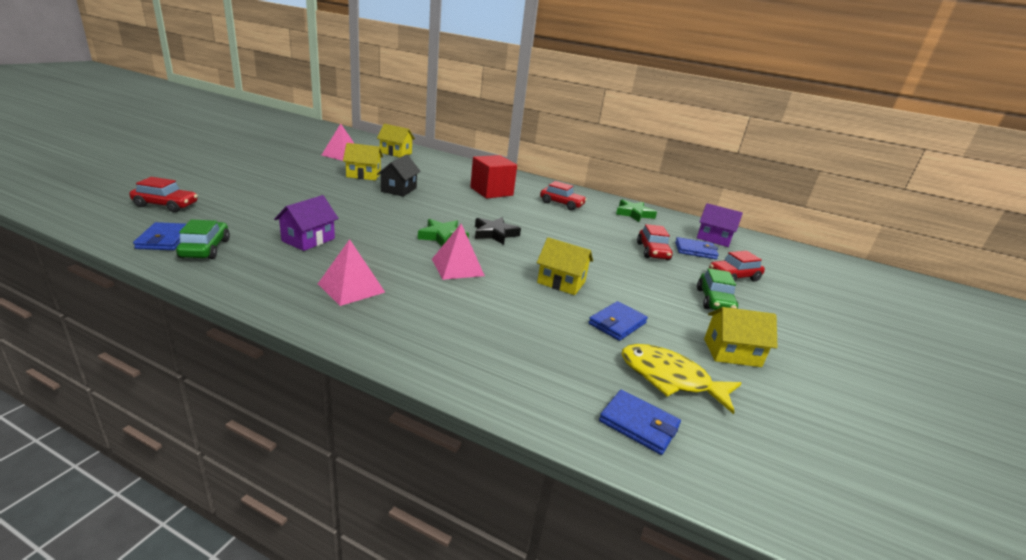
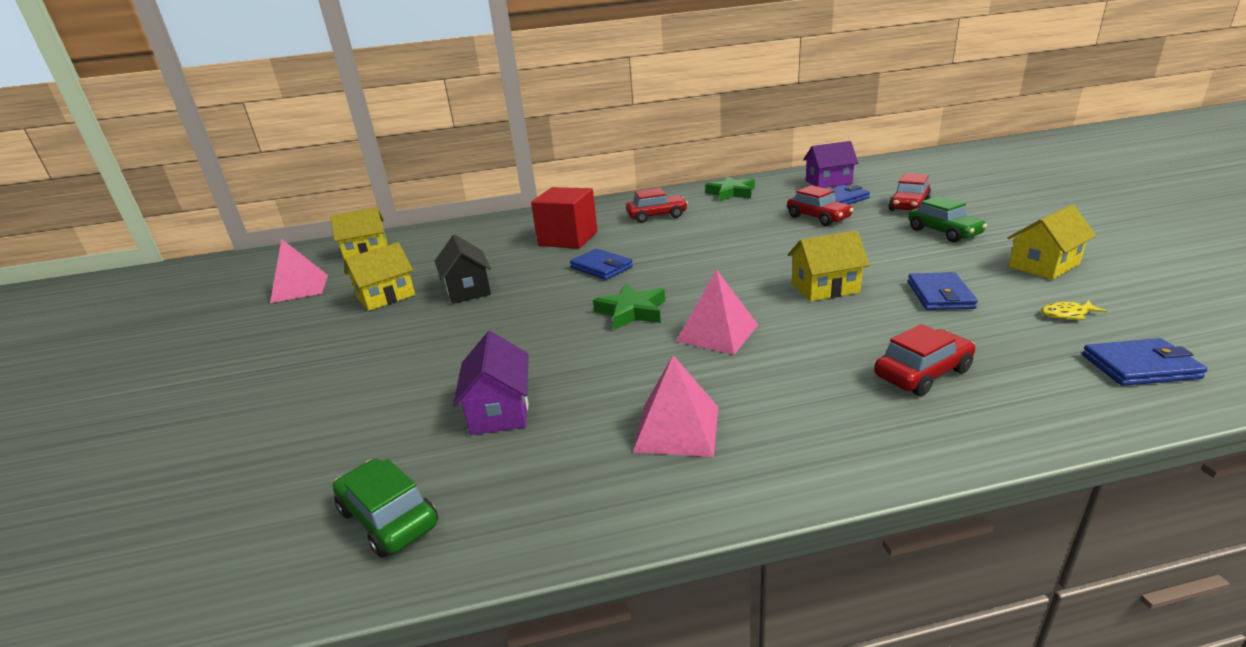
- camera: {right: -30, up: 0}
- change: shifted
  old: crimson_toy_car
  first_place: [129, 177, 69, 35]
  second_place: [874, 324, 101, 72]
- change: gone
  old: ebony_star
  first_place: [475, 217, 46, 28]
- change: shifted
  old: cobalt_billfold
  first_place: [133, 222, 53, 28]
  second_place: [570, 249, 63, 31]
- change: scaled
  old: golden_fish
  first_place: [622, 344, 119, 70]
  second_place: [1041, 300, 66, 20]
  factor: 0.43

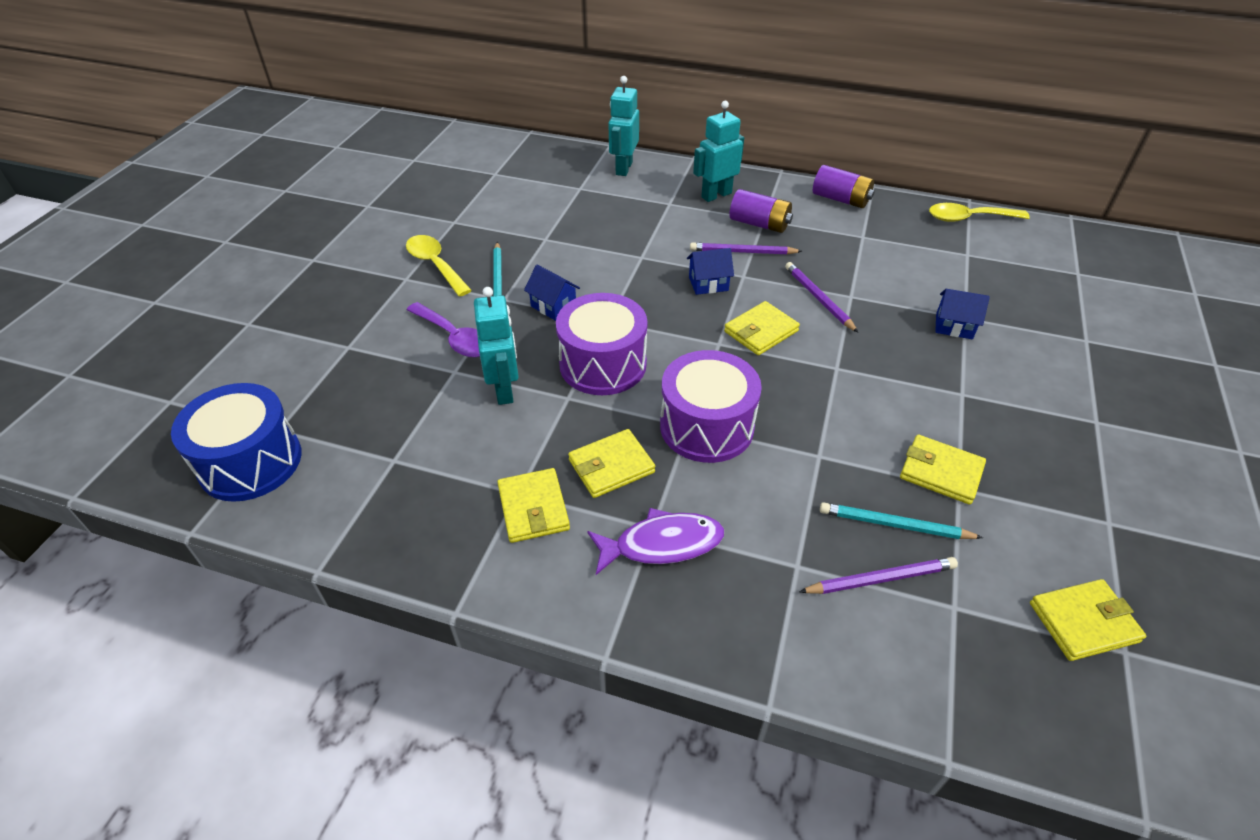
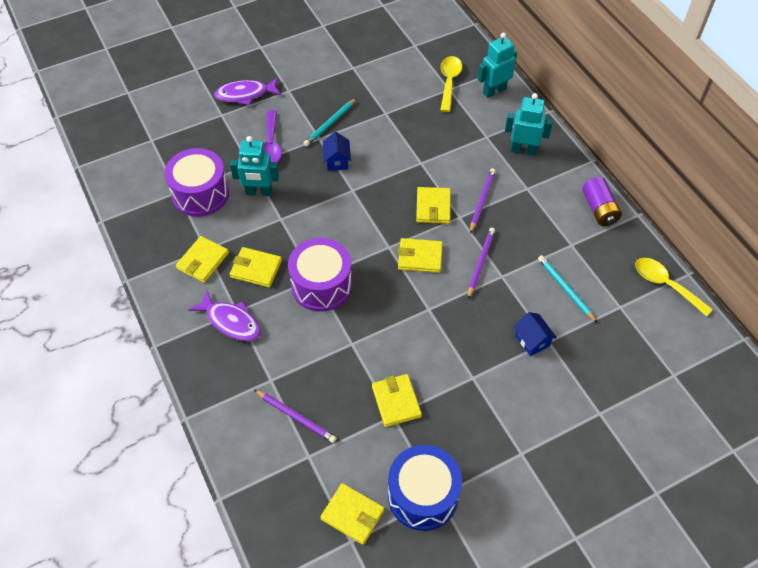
- camera: {right: 45, up: 10}
- change: gone
  old: purple_battery
  first_place: [730, 189, 63, 44]
- change: shifted
  old: golden_spoon
  first_place: [406, 235, 66, 62]
  second_place: [440, 56, 22, 56]
- change: rotated
  old: purple_pencil
  first_place: [690, 242, 112, 13]
  second_place: [470, 168, 26, 66]
  degrees: 60
- change: swapped
  old: cobalt_cottage
  new: golden_billfold
  first_place: [687, 248, 47, 47]
  second_place: [416, 187, 35, 37]
- change: rotated
  old: teal_robot
  first_place: [474, 287, 45, 118]
  second_place: [230, 136, 49, 60]
  degrees: 60
- change: shifted
  old: purple_snare_drum
  first_place: [556, 293, 91, 102]
  second_place: [164, 148, 65, 69]
- change: shifted
  old: cobalt_snare_drum
  first_place: [171, 383, 131, 119]
  second_place: [388, 445, 74, 86]
- change: shifted
  old: teal_pencil
  first_place: [820, 502, 163, 37]
  second_place: [538, 255, 59, 68]
- change: new
  new: purple_fish
  second_place: [214, 77, 68, 29]

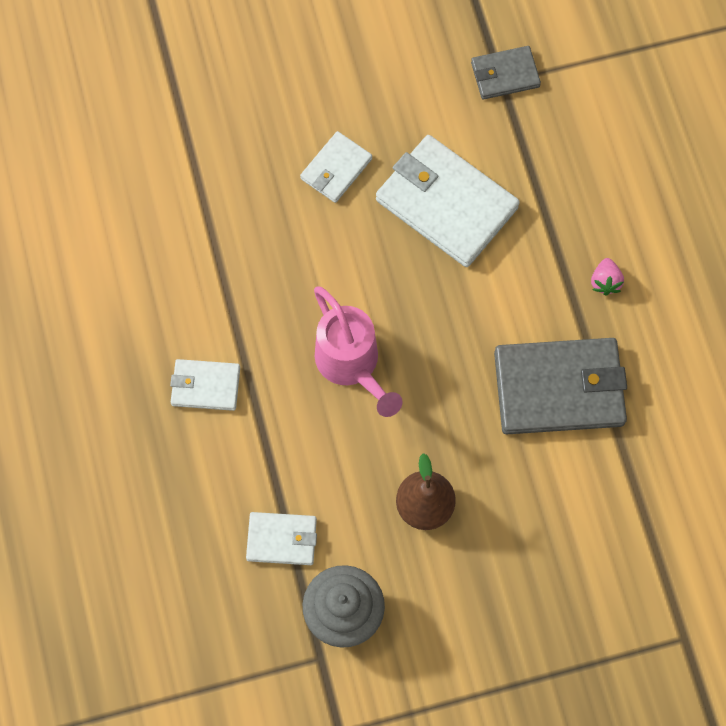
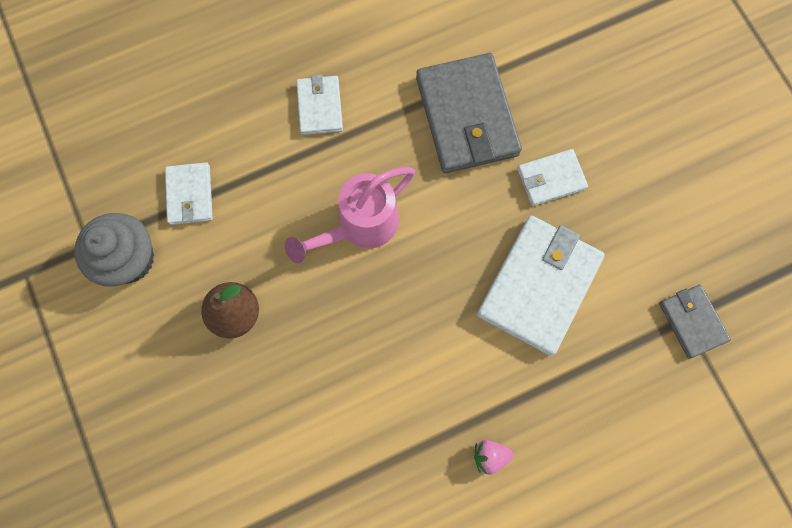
- camera: {right: 80, up: 5}
- change: rotated
  old: snow-white_billfold
  first_place: [300, 131, 72, 72]
  second_place: [517, 149, 71, 57]
  degrees: -45
- change: shifted
  old: grey_billfold
  first_place: [494, 338, 133, 96]
  second_place: [416, 53, 106, 120]

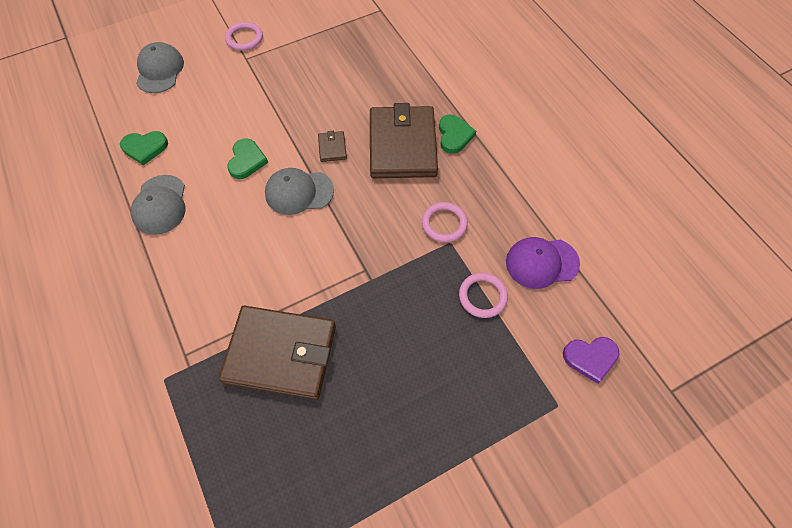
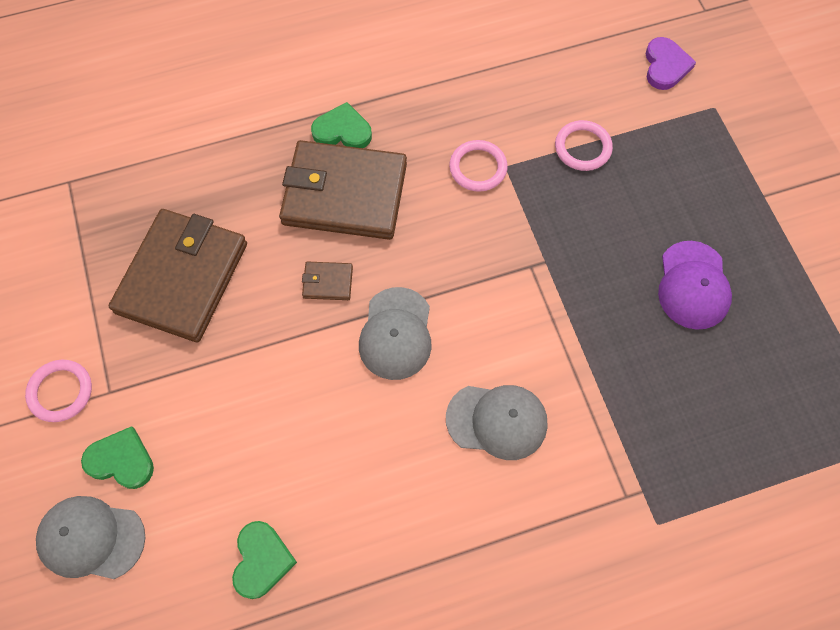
- camera: {right: -80, up: 5}
- change: shifted
  old: green_heart_shape
  first_place: [227, 138, 41, 41]
  second_place: [81, 426, 73, 63]
- change: shifted
  old: grey_cap
  first_place: [131, 175, 54, 60]
  second_place: [446, 385, 102, 75]
- change: shifted
  old: purple_cap
  first_place: [506, 237, 74, 52]
  second_place: [658, 241, 74, 89]
- change: shifted
  old: russet_billfold
  first_place: [219, 306, 117, 94]
  second_place: [109, 209, 138, 133]

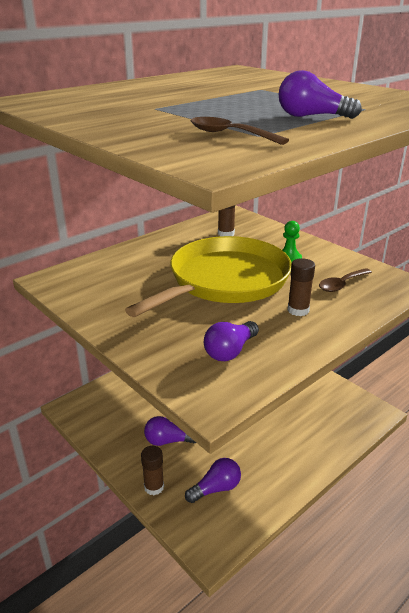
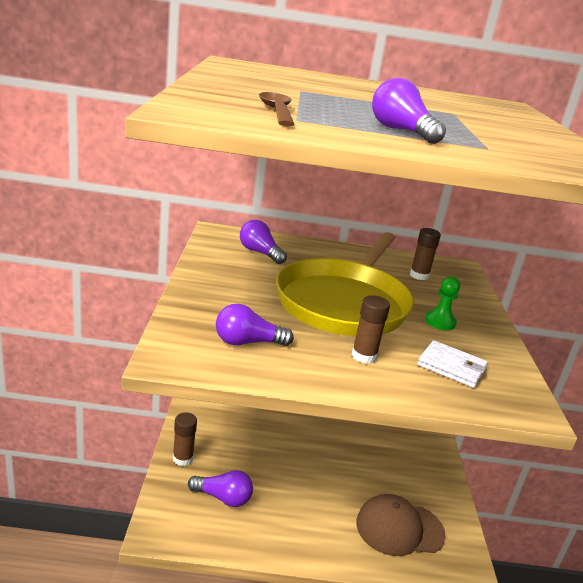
- camera: {right: 40, up: -5}
- change: rotated
  old: golden_pan
  first_place: [125, 236, 167, 81]
  second_place: [276, 232, 138, 104]
  degrees: 120
- change: swapped
  old: russet_spoon
  new: snow-white_billfold
  first_place: [319, 268, 53, 24]
  second_place: [417, 340, 71, 48]
- change: shifted
  old: purple_light_bulb
  first_place: [144, 416, 52, 30]
  second_place: [240, 220, 47, 44]
- change: new
  new: russet_cap
  second_place: [356, 494, 90, 62]

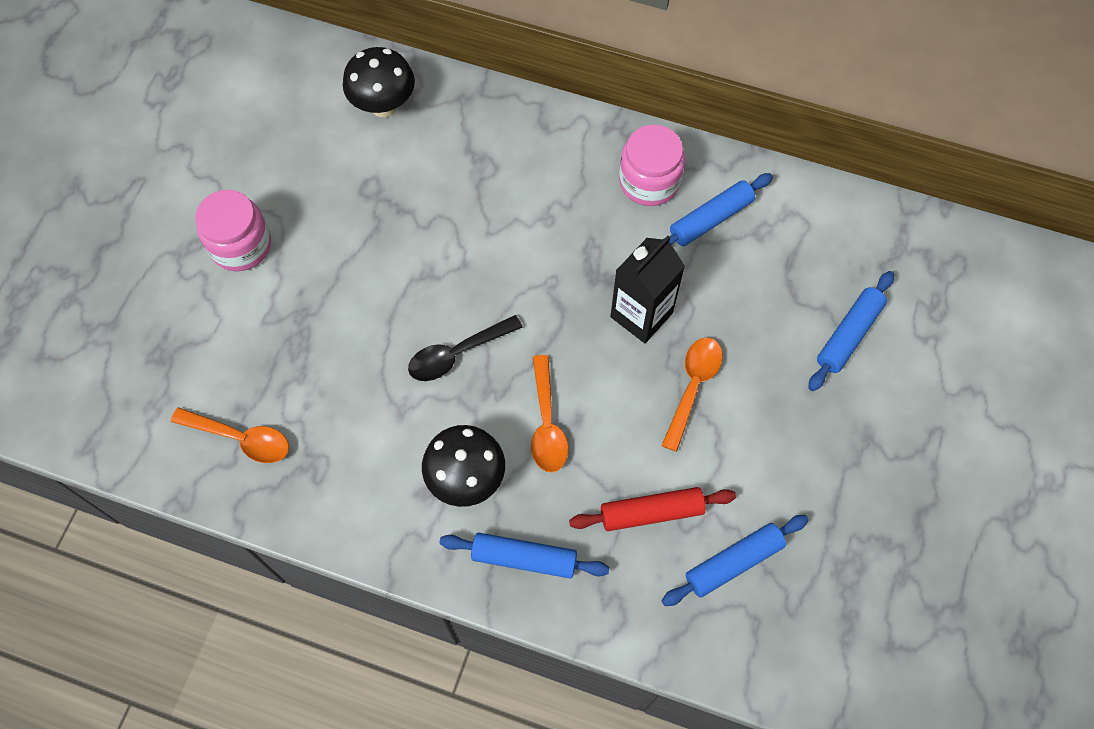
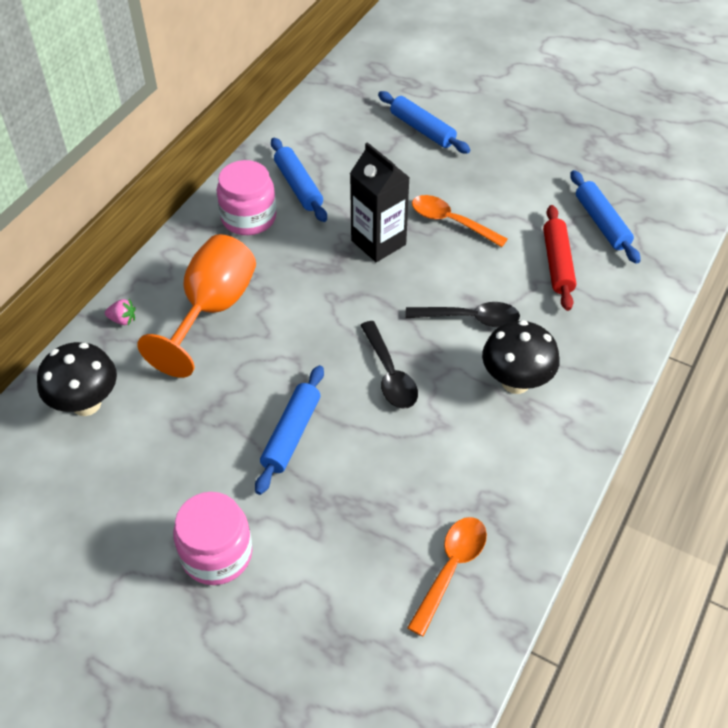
- camera: {right: -80, up: -15}
- change: repainted
  old: orange-coloured_spoon
  new: ebony_spoon
  first_place: [531, 355, 37, 117]
  second_place: [405, 302, 115, 26]
- change: shifted
  old: cobalt_dough_roller
  first_place: [439, 533, 171, 45]
  second_place: [255, 365, 69, 130]
- change: new
  new: orange-coloured_chalice
  second_place: [137, 234, 119, 144]
- change: new
  new: rosy_toy_strawberry
  second_place: [105, 299, 30, 26]

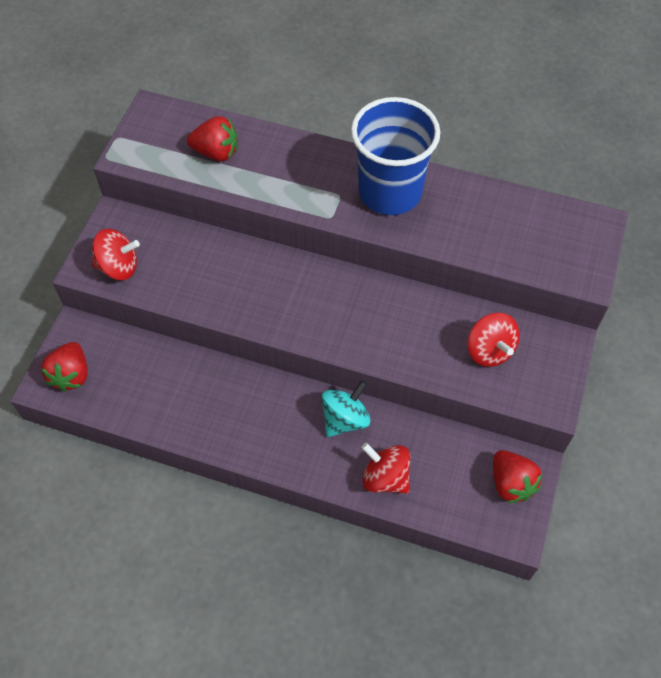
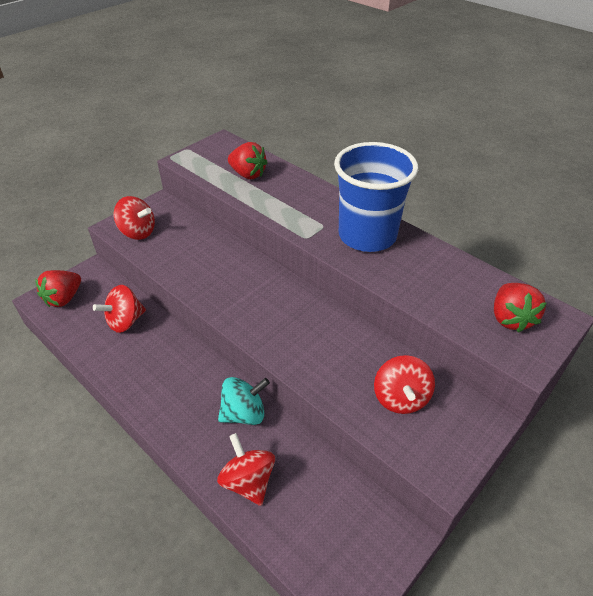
- camera: {right: 25, up: -15}
- change: shifted
  old: crimson_toy_strawberry
  first_place: [493, 450, 49, 53]
  second_place: [494, 283, 53, 50]
- change: new
  new: crimson_spinning_top
  second_place: [93, 285, 53, 48]

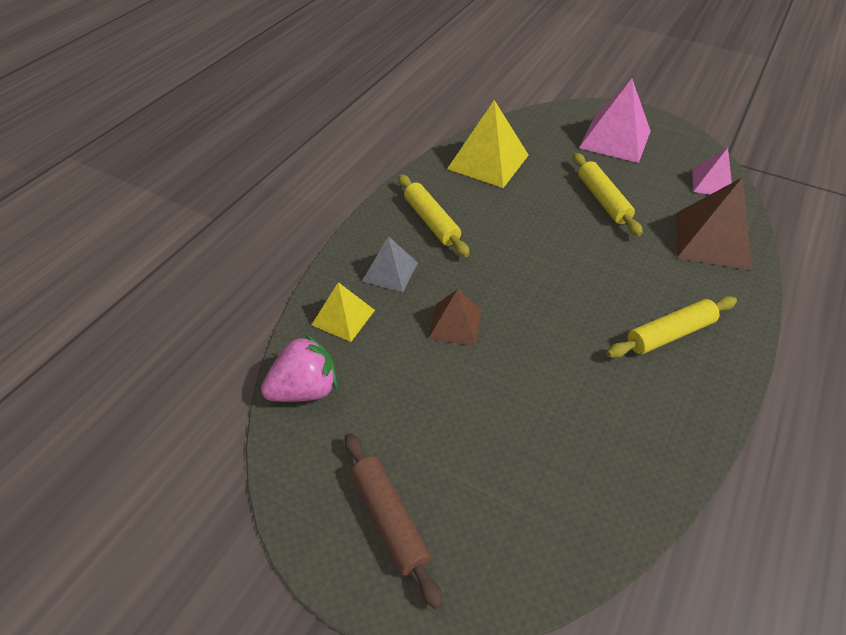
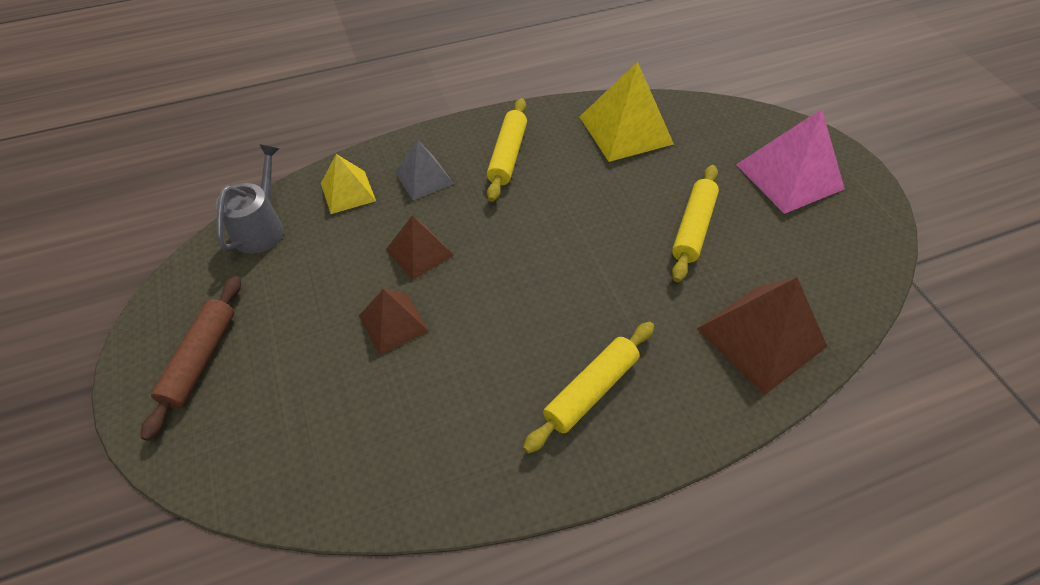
- camera: {right: 40, up: 5}
- change: gone
  old: rosy_pyramid_shape
  first_place: [692, 148, 40, 46]
- change: rotated
  old: golden_dough_roller
  first_place: [606, 296, 131, 62]
  second_place: [523, 322, 131, 132]
  degrees: -60
- change: swapped
  old: rosy_toy_strawberry
  new: grey_watering_can
  first_place: [261, 334, 76, 68]
  second_place: [216, 144, 68, 110]
- change: new
  new: russet_pyramid_shape
  second_place: [359, 289, 70, 66]

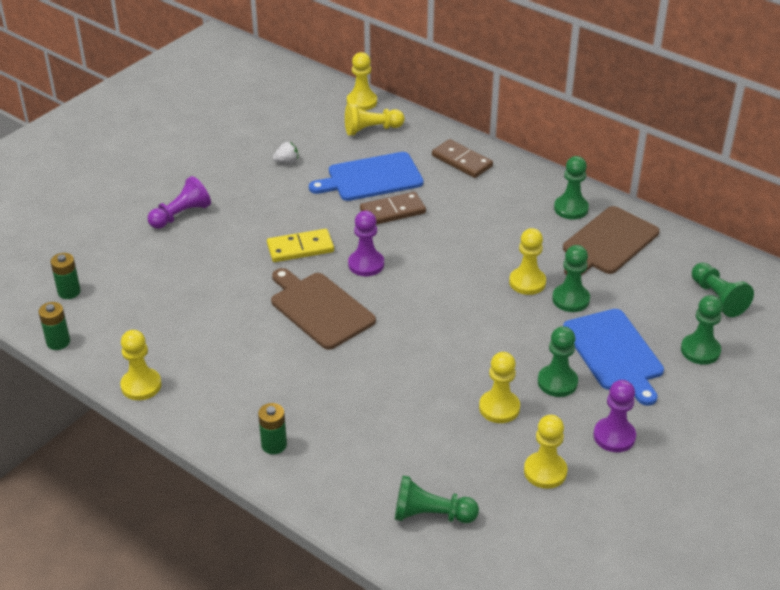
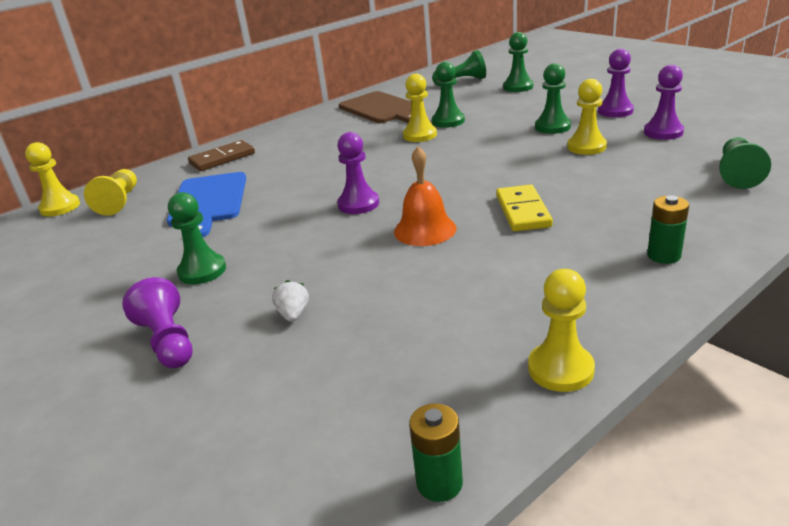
- camera: {right: -75, up: -10}
- change: shifted
  old: snow-white_toy_strawberry
  first_place: [273, 142, 25, 21]
  second_place: [272, 280, 37, 42]
- change: shifted
  old: green_chess_pawn
  first_place: [554, 156, 35, 63]
  second_place: [168, 192, 58, 92]
- change: gone
  old: russet_domino
  first_place: [360, 192, 66, 33]
- change: shifted
  old: golden_domino
  first_place: [267, 229, 67, 33]
  second_place: [496, 185, 57, 46]
- change: gone
  old: green_battery
  first_place: [50, 253, 31, 46]
- change: swapped
  old: russet_bread_board
  new: orange-coloured_school_bell
  first_place: [271, 268, 105, 82]
  second_place: [394, 146, 63, 100]
- change: gone
  old: cobalt_bread_board
  first_place: [563, 309, 101, 97]
- change: repainted
  old: golden_chess_pawn
  new: purple_chess_pawn
  first_place: [524, 415, 43, 74]
  second_place: [644, 65, 40, 75]

